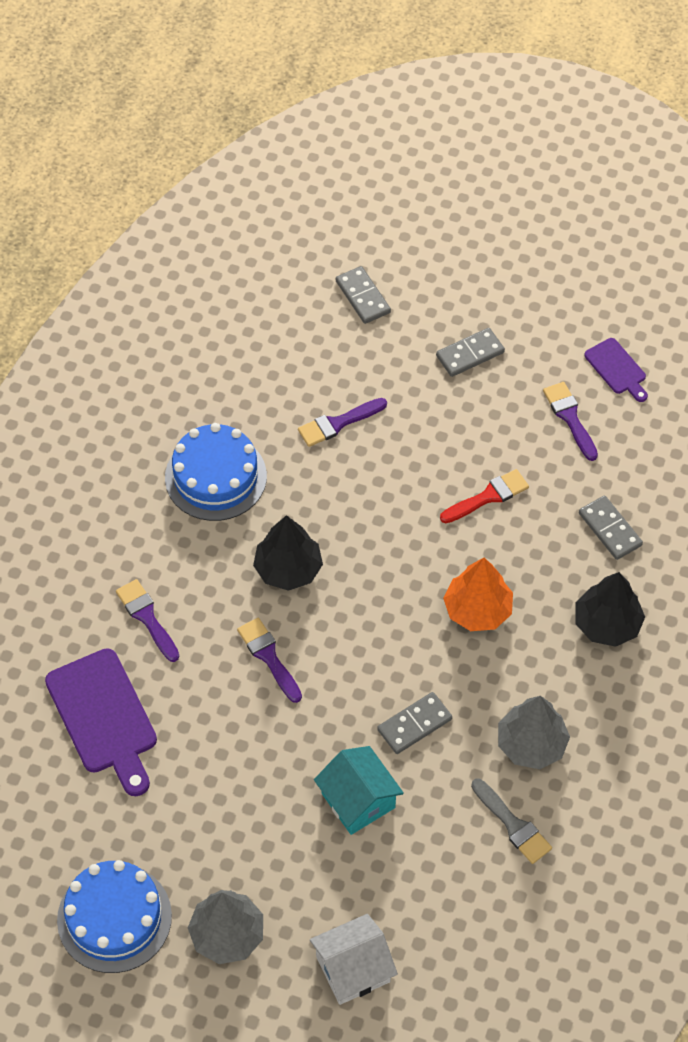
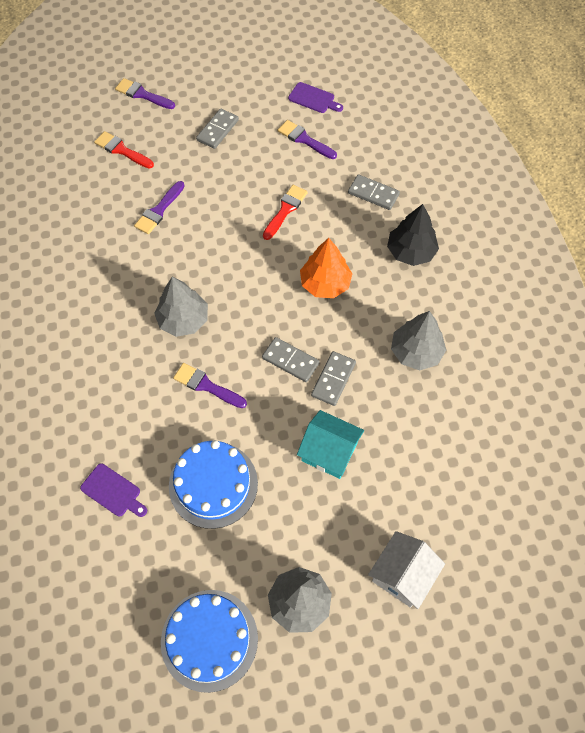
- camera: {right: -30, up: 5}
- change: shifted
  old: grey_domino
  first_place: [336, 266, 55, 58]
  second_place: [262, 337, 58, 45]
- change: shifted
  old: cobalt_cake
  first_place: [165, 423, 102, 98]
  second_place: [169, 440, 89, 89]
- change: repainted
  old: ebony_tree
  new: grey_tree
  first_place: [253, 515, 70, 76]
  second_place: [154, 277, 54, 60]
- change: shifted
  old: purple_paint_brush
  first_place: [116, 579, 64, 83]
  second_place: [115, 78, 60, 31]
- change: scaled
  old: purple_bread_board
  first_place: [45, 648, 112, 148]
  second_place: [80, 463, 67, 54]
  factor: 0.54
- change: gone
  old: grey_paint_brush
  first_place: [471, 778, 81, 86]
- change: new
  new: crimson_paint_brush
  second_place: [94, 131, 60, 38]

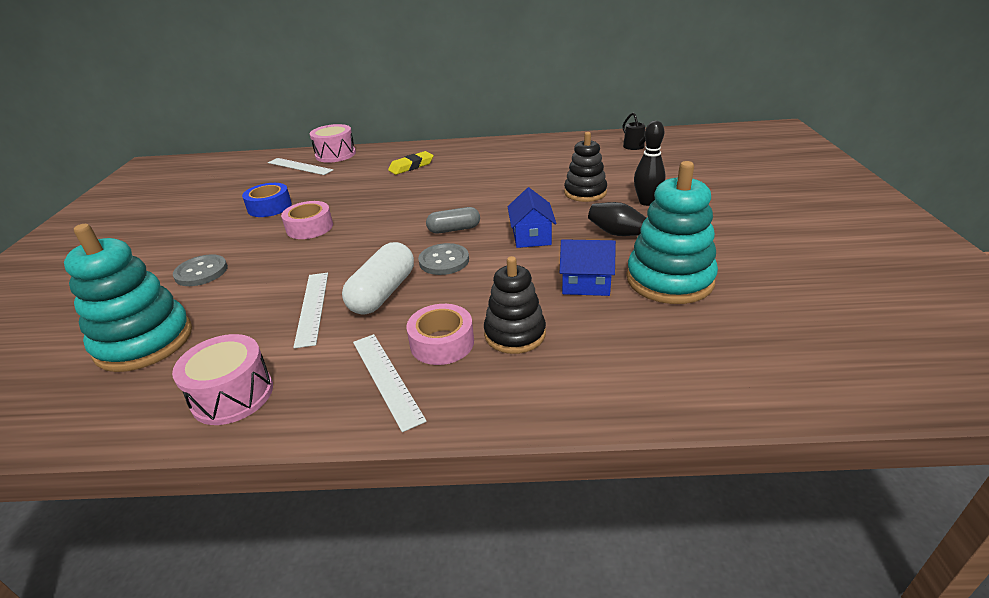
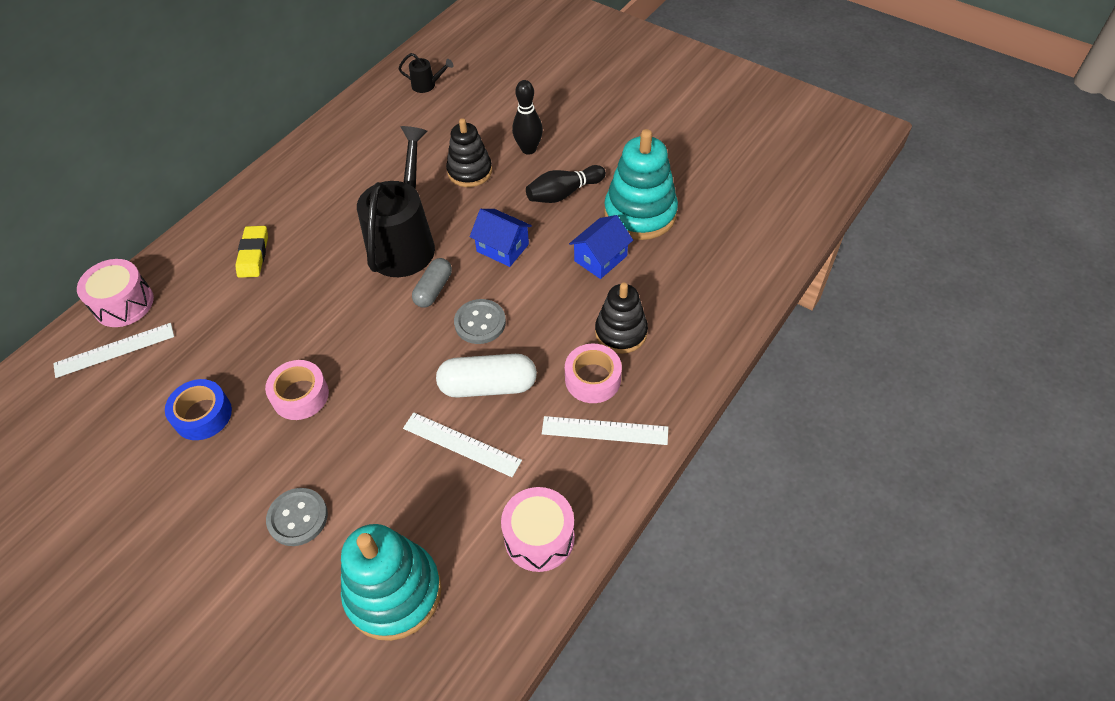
- camera: {right: -55, up: 20}
- change: rotated
  old: snow-white_pill
  first_place: [342, 242, 72, 73]
  second_place: [436, 354, 101, 44]
  degrees: -60
- change: new
  new: ebony_watering_can
  second_place: [357, 126, 78, 151]

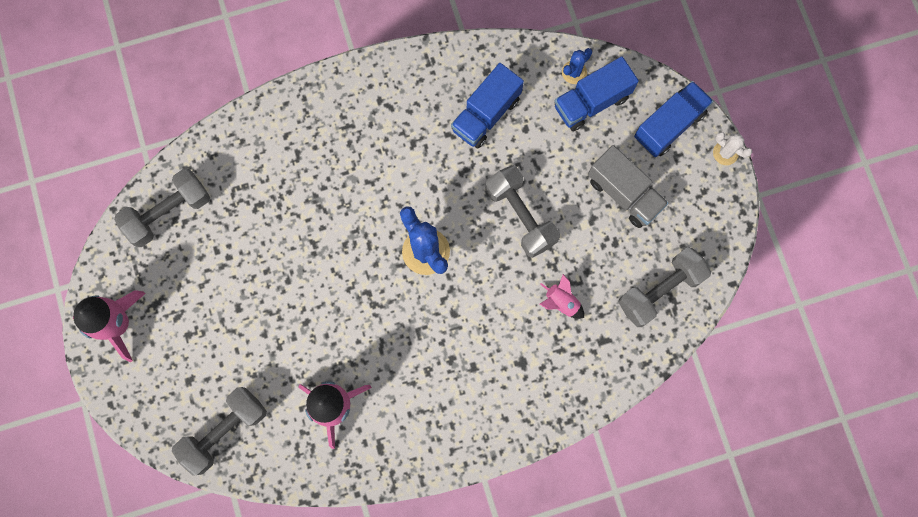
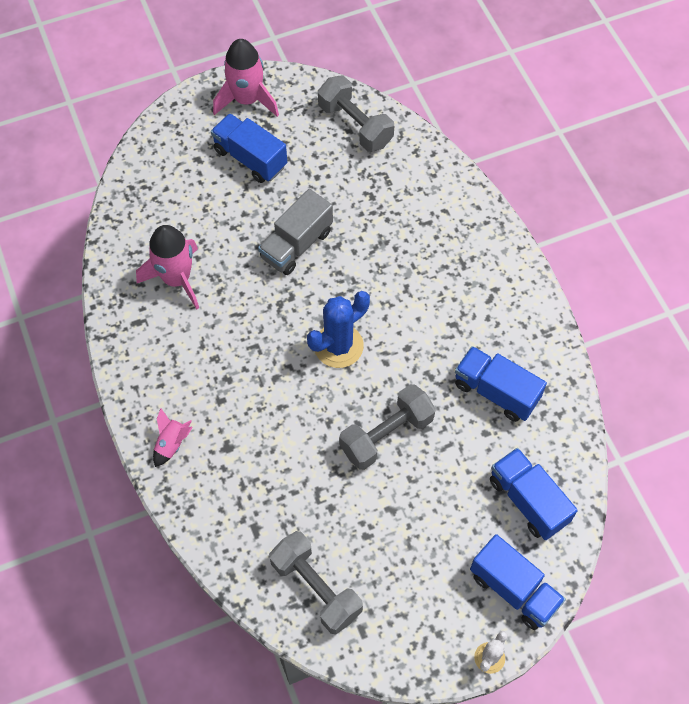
- camera: {right: 85, up: -15}
- change: gone
  old: cobalt_prickly_plant
  first_place: [562, 48, 30, 36]
- change: shifted
  old: grey_lorry
  first_place: [588, 145, 81, 83]
  second_place: [258, 189, 75, 86]
- change: shifted
  old: rosy_rocket
  first_place: [540, 274, 44, 45]
  second_place: [153, 409, 40, 58]
- change: gone
  old: grey_hand_weight
  first_place: [172, 387, 95, 89]
- change: new
  new: cobalt_lorry
  second_place: [211, 114, 76, 69]

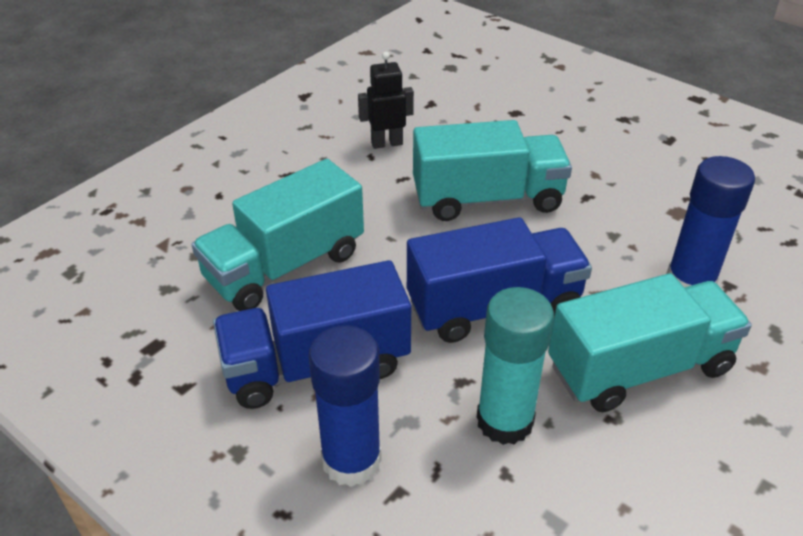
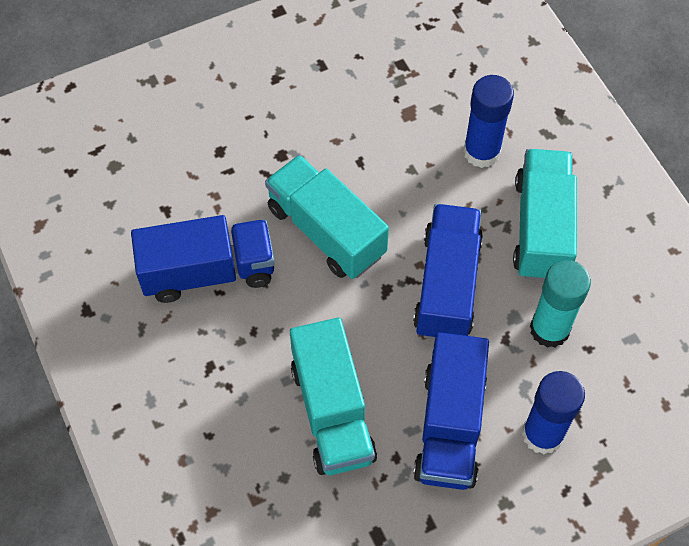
- camera: {right: -65, up: 20}
- change: swapped
  old: ebony_robot
  new: cobalt_lorry
  first_place: [358, 52, 56, 97]
  second_place: [131, 215, 144, 88]
- change: rotated
  old: teal_lorry
  first_place: [413, 120, 159, 101]
  second_place: [265, 155, 124, 124]
  degrees: -60

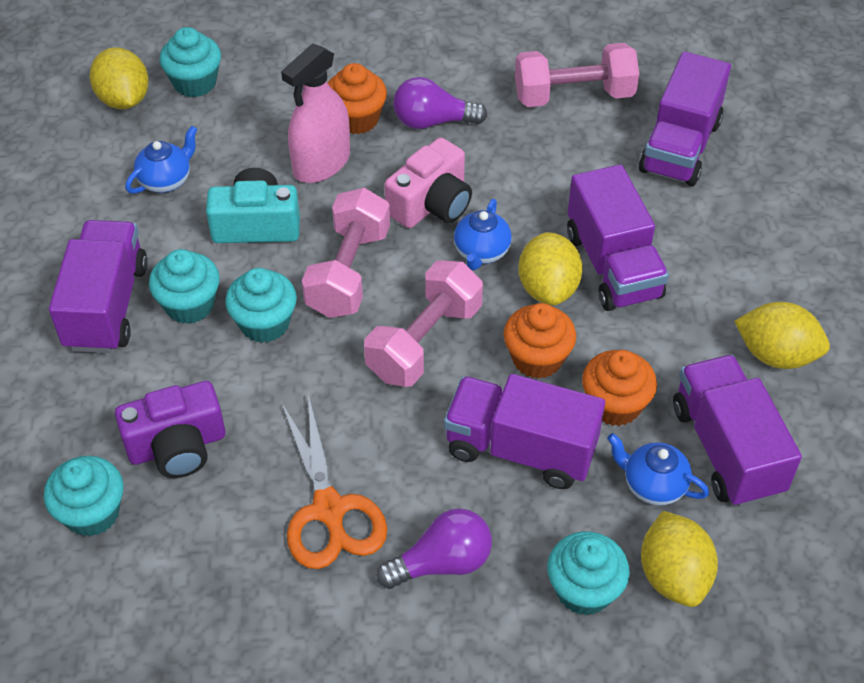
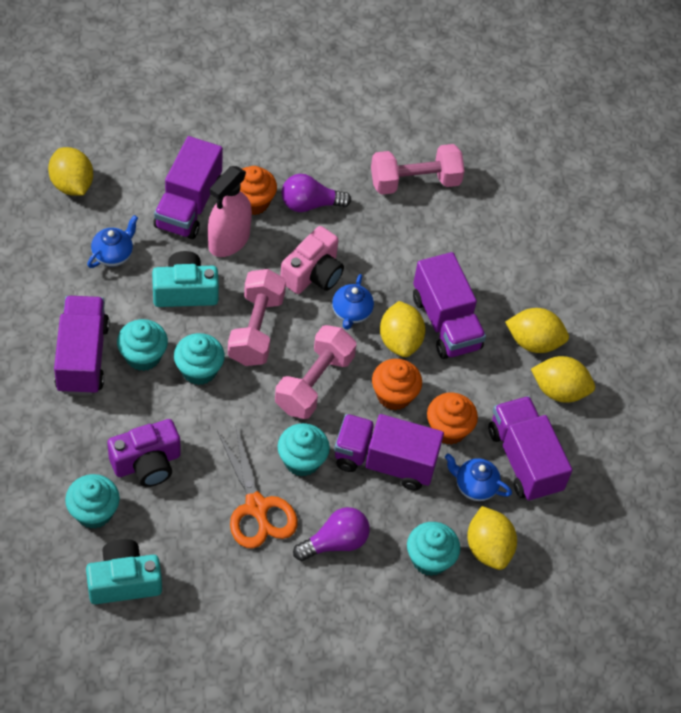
- camera: {right: -10, up: 5}
- change: shifted
  old: teal_fairy_cake
  first_place: [159, 27, 62, 70]
  second_place: [278, 423, 52, 54]
- change: shifted
  old: purple_lorry
  first_place: [639, 51, 92, 135]
  second_place: [153, 136, 70, 103]
- change: new
  new: golden_citrus_fruit
  second_place: [505, 308, 64, 45]
- change: new
  new: teal_photo_camera
  second_place: [86, 539, 76, 65]

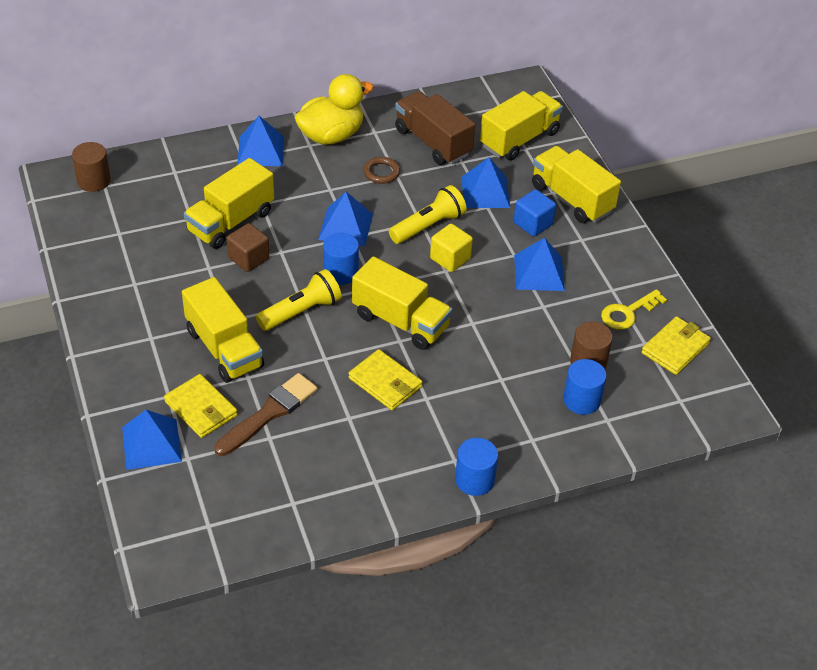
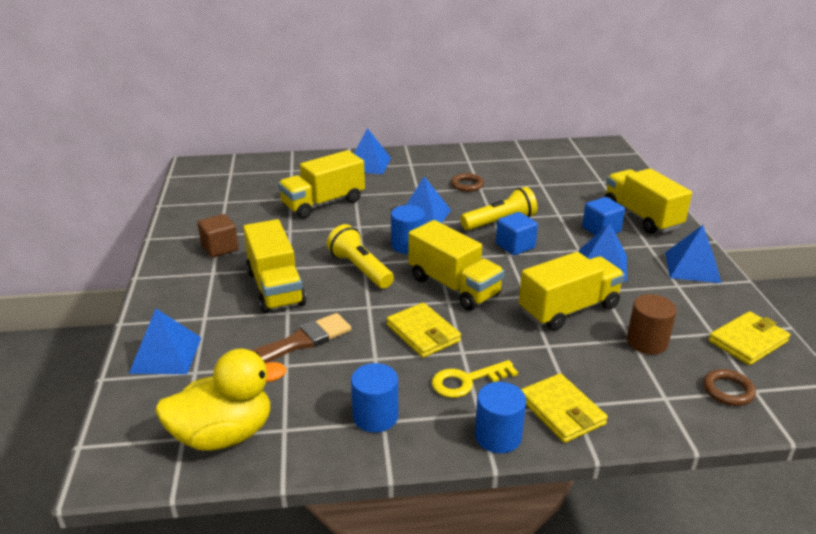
- camera: {right: 15, up: -15}
- change: shifted
  old: golden_rubber_duck
  first_place: [295, 74, 79, 71]
  second_place: [155, 348, 132, 103]
- change: gone
  old: russet_lorry
  first_place: [395, 91, 80, 74]
- change: shifted
  old: golden_lorry
  first_place: [480, 91, 83, 69]
  second_place: [519, 252, 106, 79]
- change: gone
  old: russet_cylinder
  first_place: [72, 142, 39, 50]
- change: shifted
  old: cobalt_pyramid_shape
  first_place: [461, 157, 49, 51]
  second_place: [665, 225, 56, 58]
- change: shifted
  old: russet_block
  first_place: [227, 223, 43, 49]
  second_place: [198, 214, 41, 44]
- change: repainted
  old: golden_block
  new: cobalt_block
  first_place: [430, 224, 43, 48]
  second_place: [496, 212, 42, 43]
- change: rotated
  old: golden_torch
  first_place: [256, 269, 86, 62]
  second_place: [327, 224, 67, 64]
  degrees: -105
- change: shifted
  old: golden_door_key
  first_place: [601, 289, 66, 41]
  second_place: [432, 360, 86, 38]
- change: shifted
  old: cobalt_cylinder
  first_place: [563, 359, 44, 56]
  second_place: [351, 363, 48, 70]
- change: shifted
  old: golden_billfold
  first_place: [164, 374, 74, 64]
  second_place: [521, 373, 87, 70]
- change: new
  new: russet_hoop
  second_place: [703, 369, 53, 37]

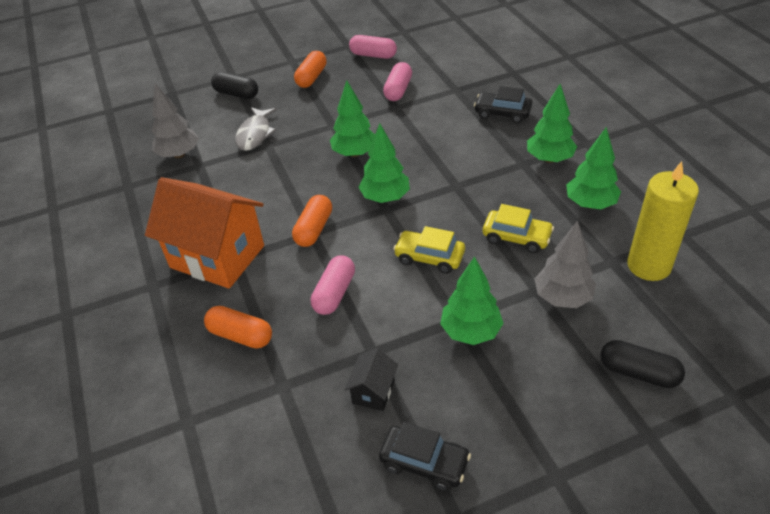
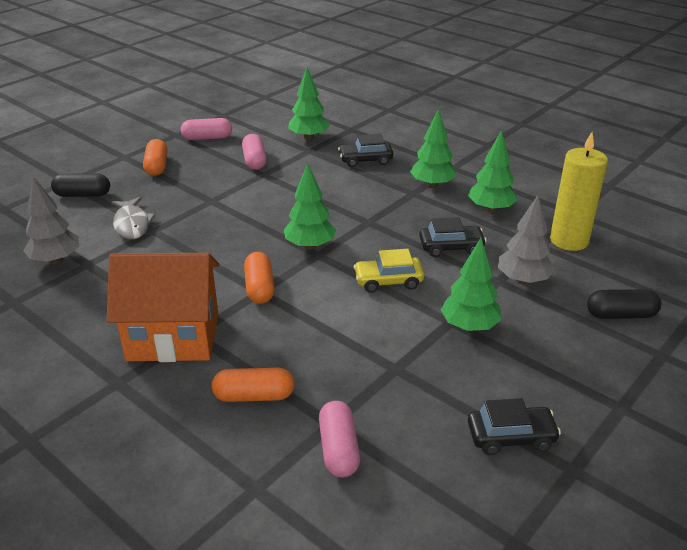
- camera: {right: -30, up: -10}
- change: shifted
  old: green_tree
  first_place: [330, 80, 45, 77]
  second_place: [288, 67, 42, 73]
- change: repainted
  old: golden_toy_car
  new: ebony_toy_car
  first_place: [483, 204, 71, 49]
  second_place: [419, 217, 68, 40]
- change: shifted
  old: rosy_pill
  first_place: [311, 255, 44, 60]
  second_place: [319, 401, 41, 77]
- change: gone
  old: ebony_cottage
  first_place: [345, 348, 53, 63]

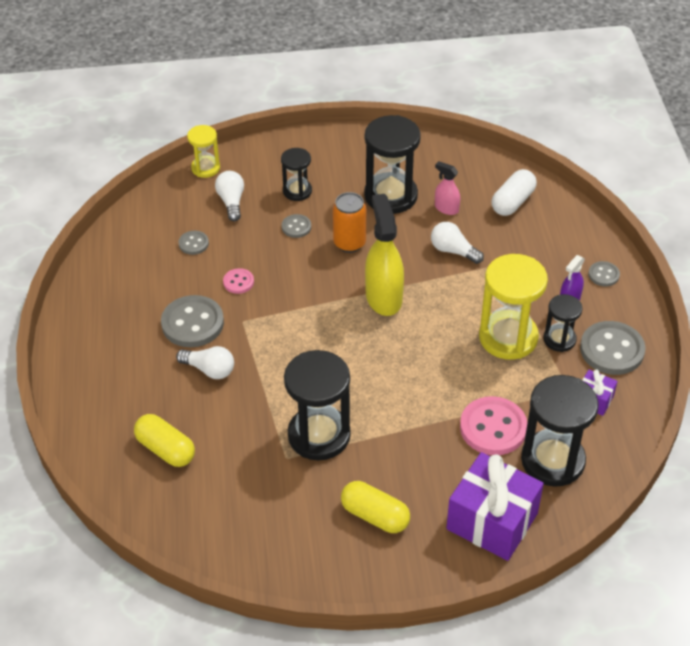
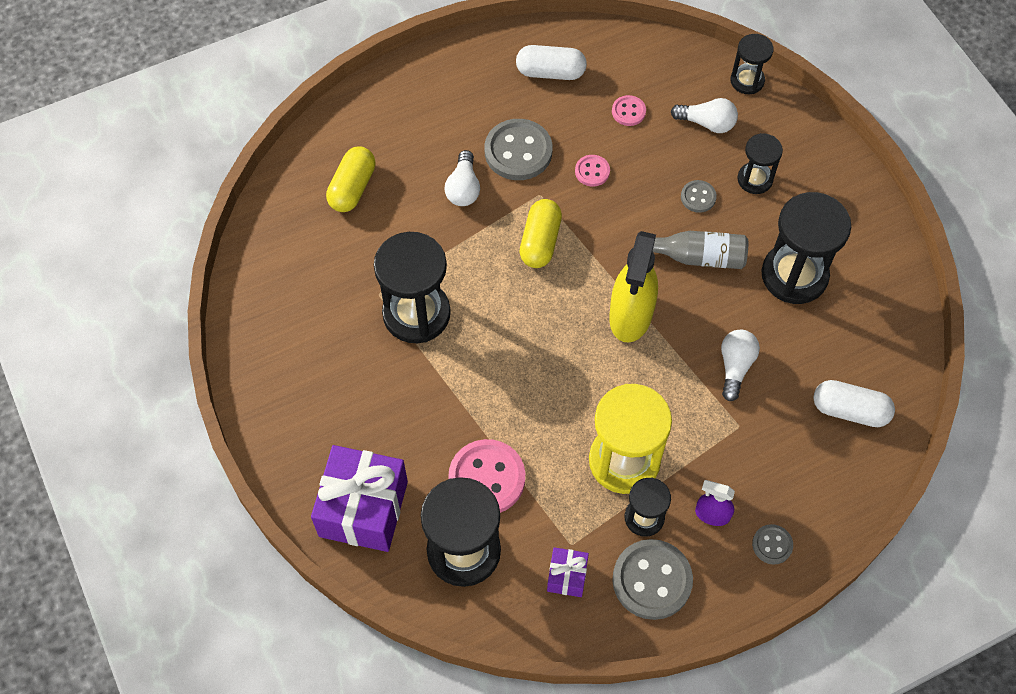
- camera: {right: 70, up: 15}
- change: repainted
  old: golden_sandglass
  new: ebony_sandglass
  first_place: [187, 125, 33, 53]
  second_place: [730, 34, 44, 60]
- change: gone
  old: rosy_spray_bottle
  first_place: [435, 161, 25, 54]
- change: rotated
  old: snow-white_light_bulb
  first_place: [215, 171, 29, 50]
  second_place: [671, 98, 67, 35]
  degrees: 45
- change: swapped
  old: orange-coloured_can
  new: grey_drink_bottle
  first_place: [333, 192, 33, 61]
  second_place: [653, 231, 95, 38]
- change: rotated
  old: golden_spray_bottle
  first_place: [365, 194, 39, 122]
  second_place: [609, 231, 49, 111]
  degrees: 135
- change: repainted
  old: grey_button
  new: rosy_button
  first_place: [178, 231, 31, 24]
  second_place: [612, 95, 34, 31]
- change: shifted
  old: golden_pill
  first_place: [341, 481, 69, 52]
  second_place: [519, 199, 43, 69]
- change: new
  new: snow-white_pill
  second_place: [516, 45, 71, 35]

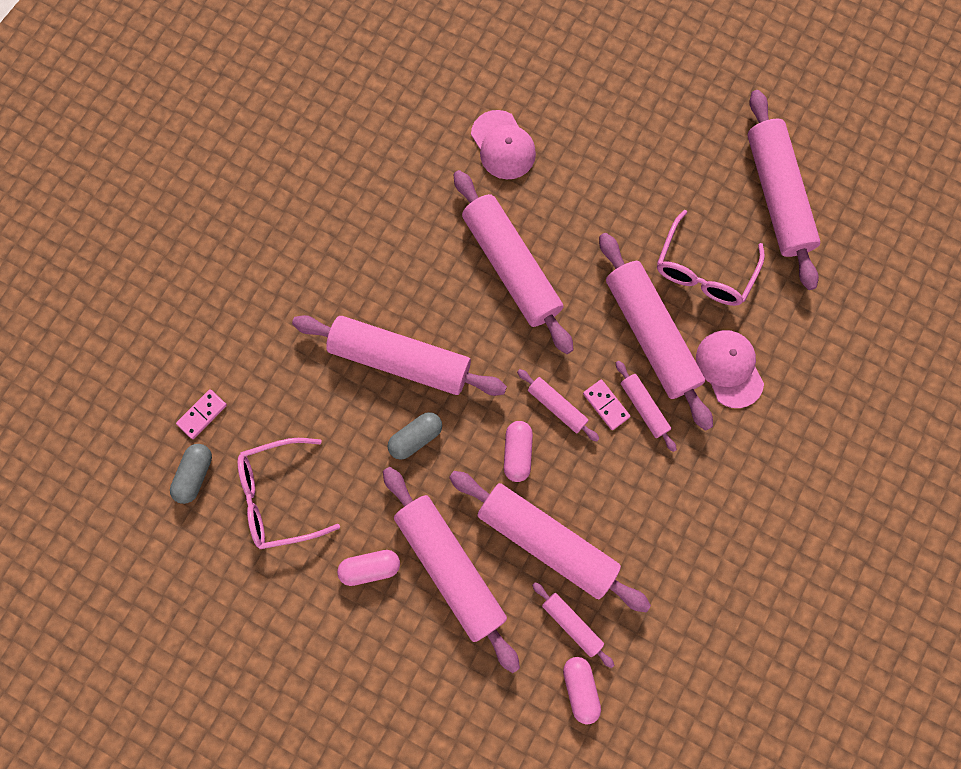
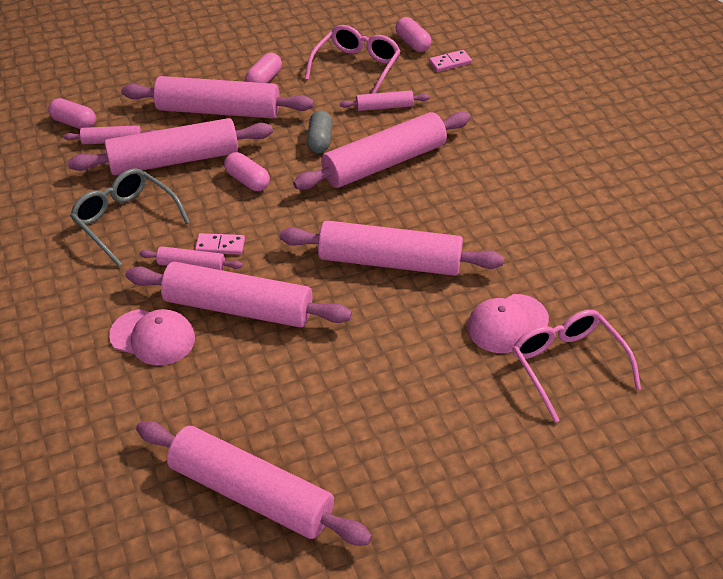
- camera: {right: 130, up: -30}
- change: rotated
  old: rosy_cap
  first_place: [471, 110, 65, 69]
  second_place: [467, 294, 82, 59]
  degrees: -45
- change: shifted
  old: rosy_eyeglasses
  first_place: [657, 210, 108, 96]
  second_place: [513, 310, 128, 113]
- change: shifted
  old: rosy_dough_roller
  first_place: [517, 369, 82, 73]
  second_place: [340, 90, 89, 21]
- change: rotated
  old: rosy_domino
  first_place: [176, 389, 51, 50]
  second_place: [429, 50, 43, 22]
  degrees: 75
- change: repainted
  old: grey_pill
  new: rosy_pill
  first_place: [170, 444, 42, 60]
  second_place: [395, 17, 37, 35]
- change: new
  new: grey_eyeglasses
  second_place: [70, 168, 120, 99]

